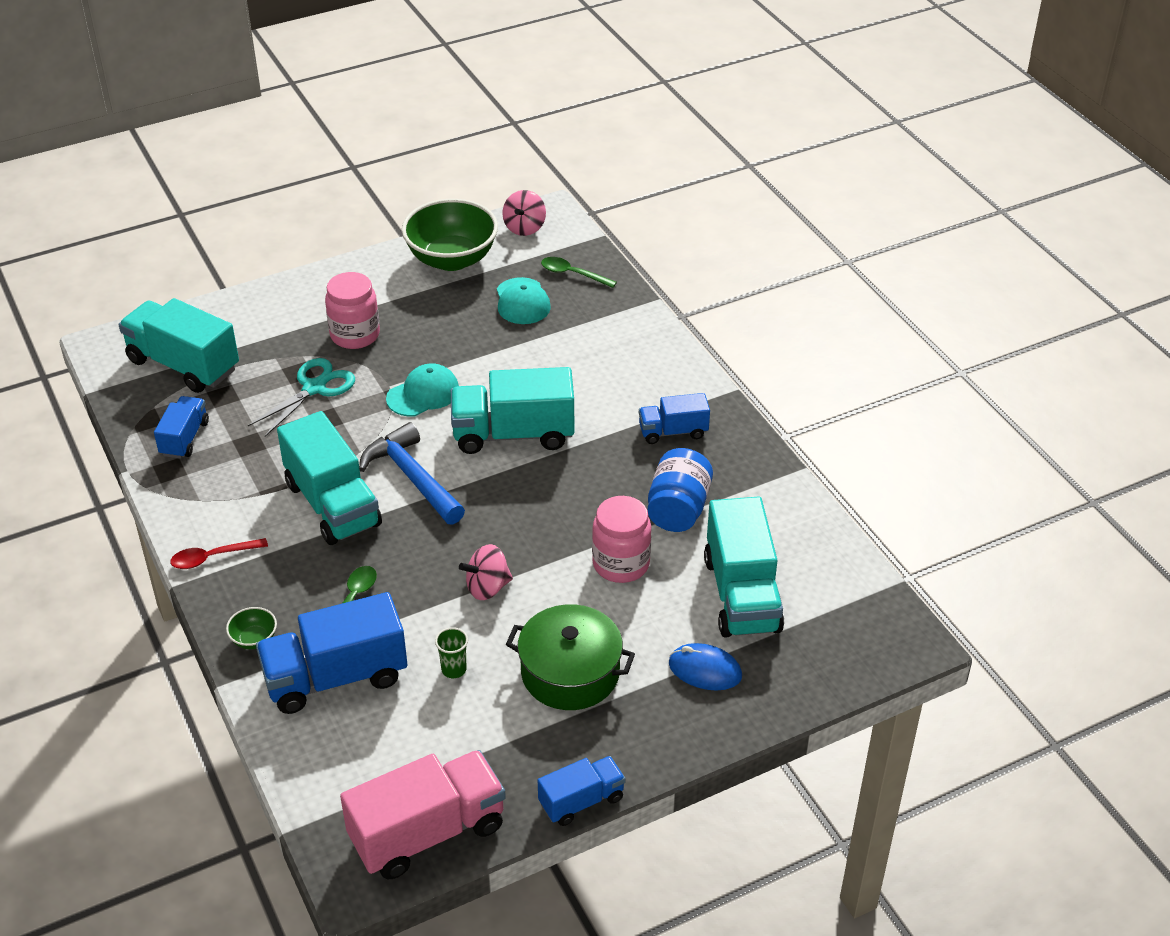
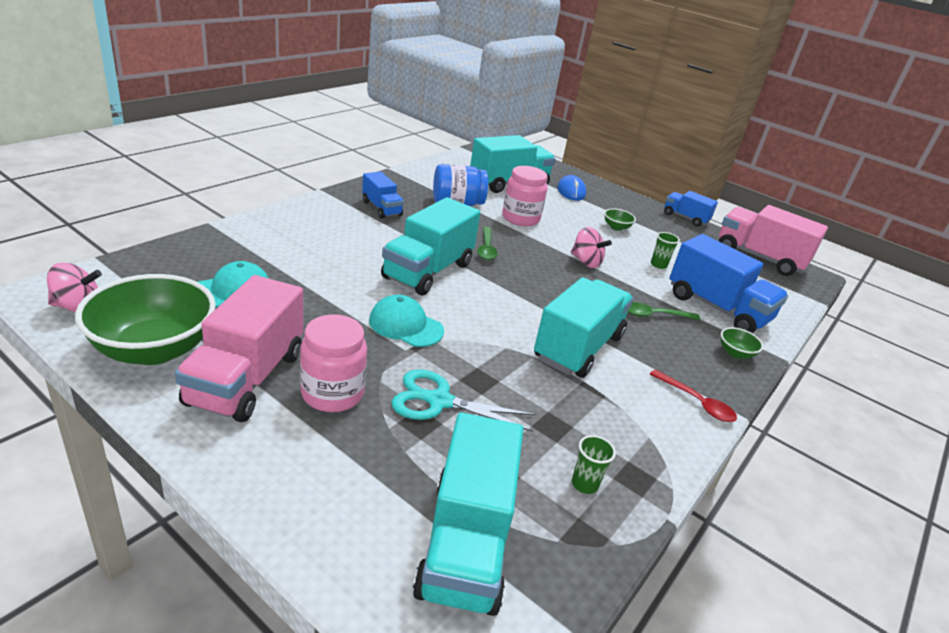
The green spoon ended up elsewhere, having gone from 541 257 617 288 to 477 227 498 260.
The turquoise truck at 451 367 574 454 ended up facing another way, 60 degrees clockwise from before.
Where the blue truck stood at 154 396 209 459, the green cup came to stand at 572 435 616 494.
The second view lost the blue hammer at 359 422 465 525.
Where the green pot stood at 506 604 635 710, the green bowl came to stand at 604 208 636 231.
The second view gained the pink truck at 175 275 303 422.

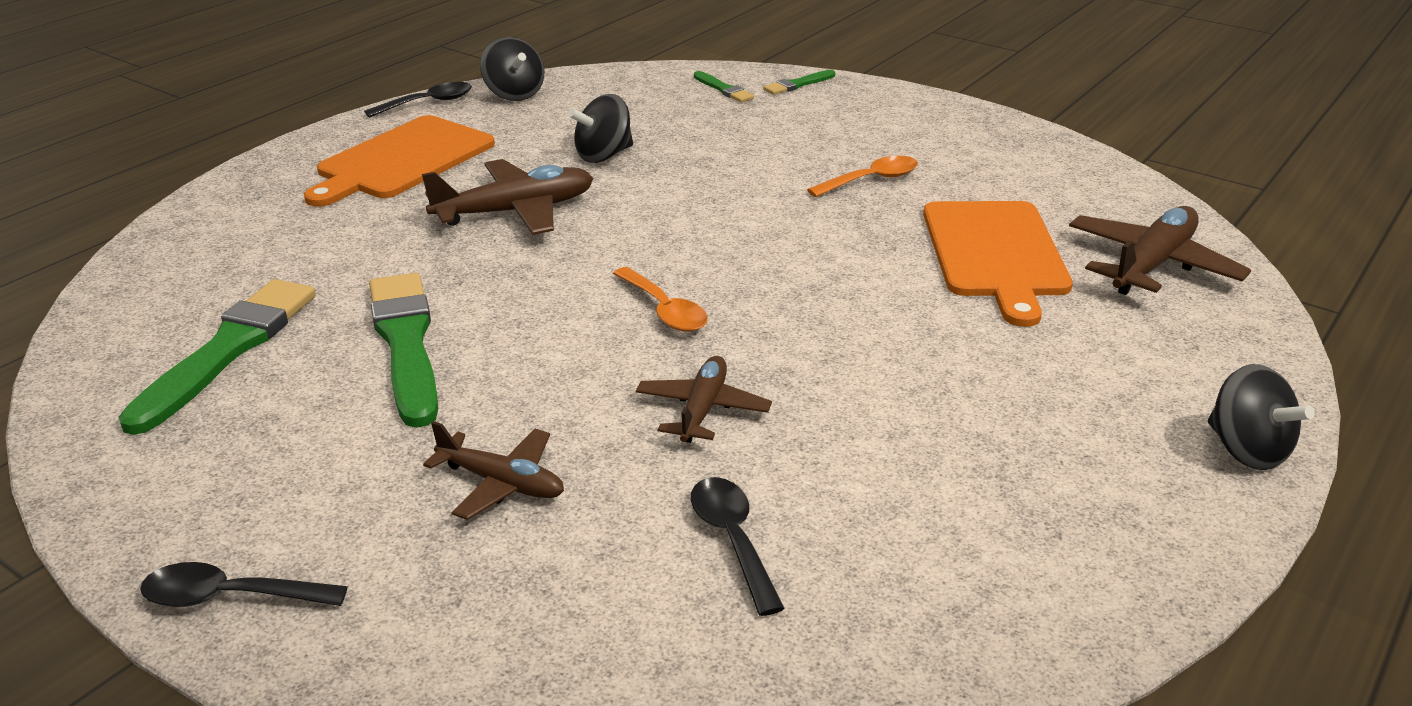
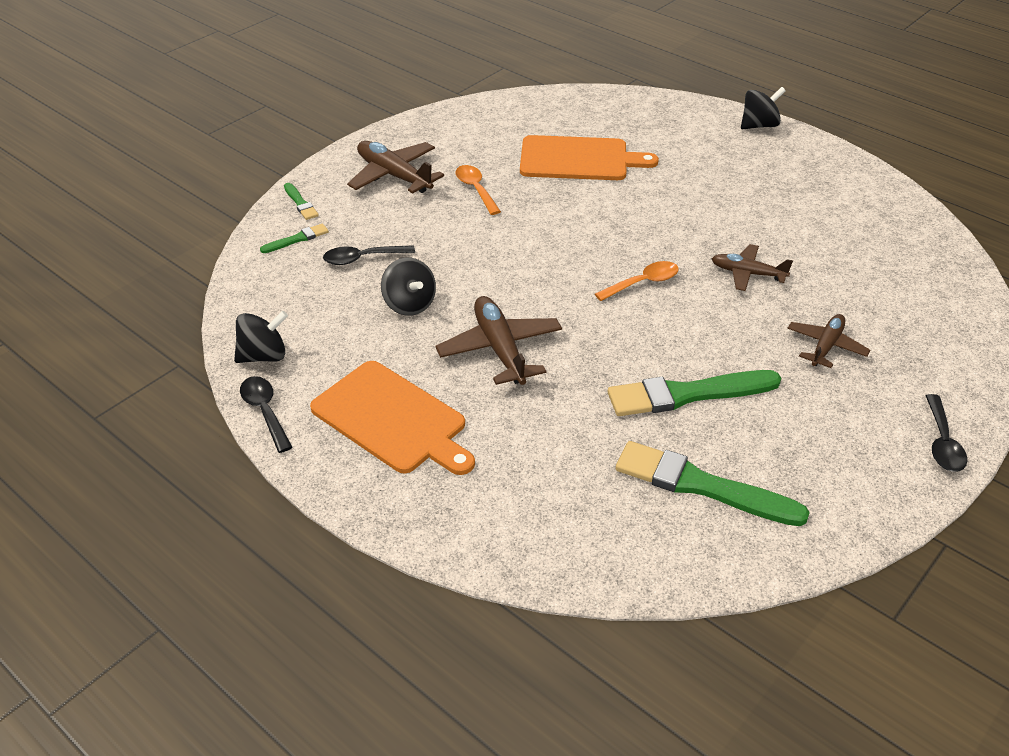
The brown plane ended up elsewhere, having gone from 1069 206 1251 295 to 347 141 444 193.
The black spoon ended up elsewhere, having gone from 691 477 785 616 to 323 245 415 265.

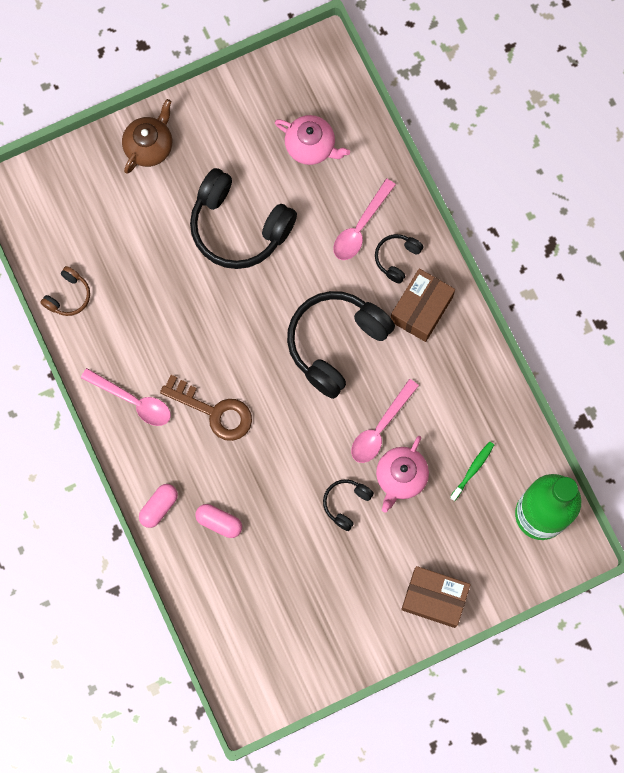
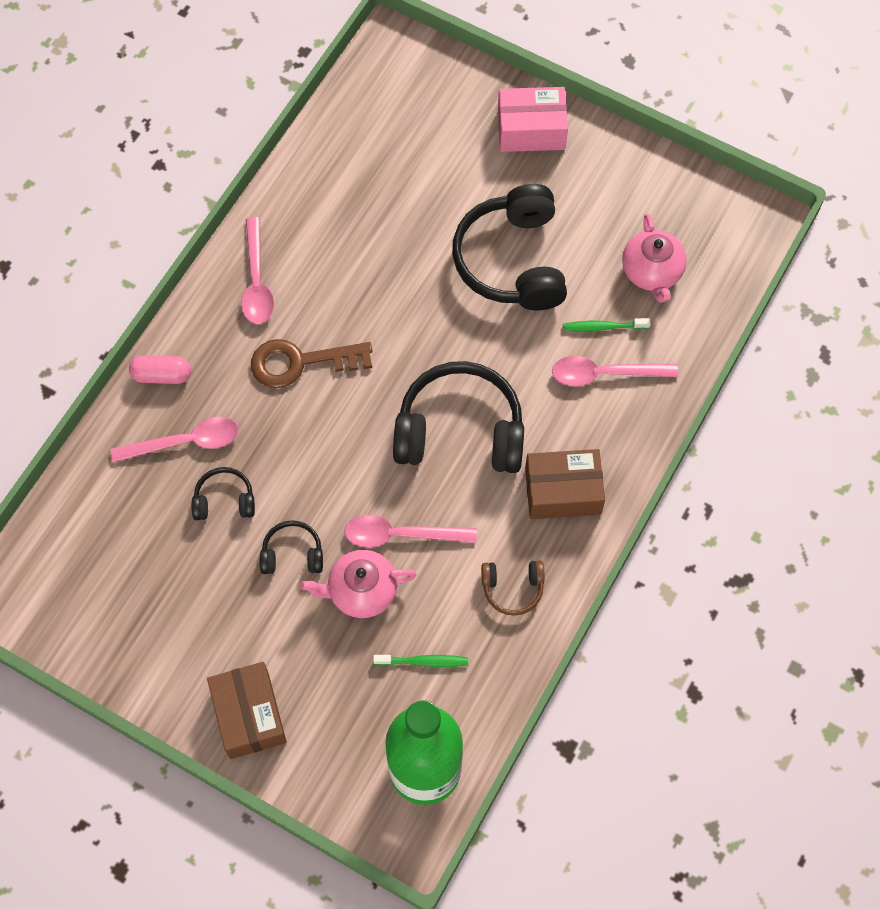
Where the brown teapot stood at 122 99 172 174, the pink box came to stand at 498 87 568 152.
The black headphones ended up elsewhere, having gone from 375 234 424 284 to 191 467 255 520.
The brown headphones ended up elsewhere, having gone from 40 266 90 316 to 481 560 545 616.
The brown key at 160 375 252 441 ended up facing another way, 90 degrees clockwise from before.
Where the pink capsule stood at 196 504 242 538, the pink spoon came to stand at 110 417 238 462.
The second view gained the green toothbrush at 563 318 651 331.

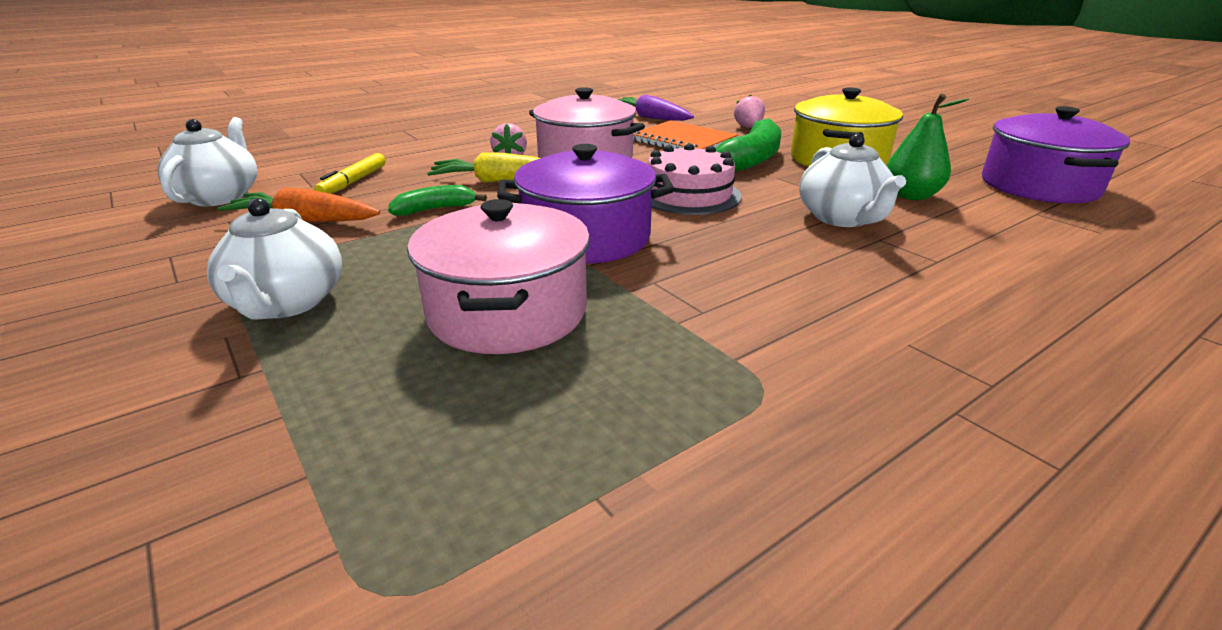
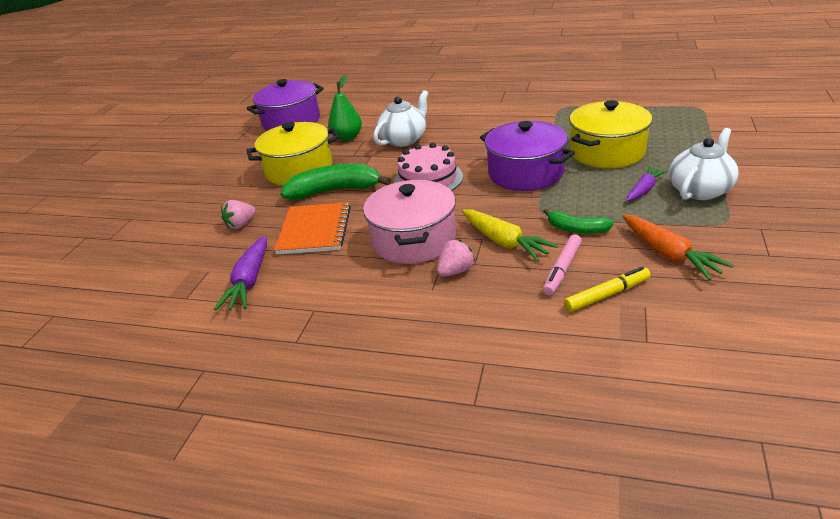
The second view lost the white teapot at 158 117 257 206.
What was the pink pot at 407 199 590 354 turned into the yellow pot at 569 100 652 169.
The second view gained the purple carrot at 626 166 667 201.
The second view gained the pink marker at 543 234 582 295.

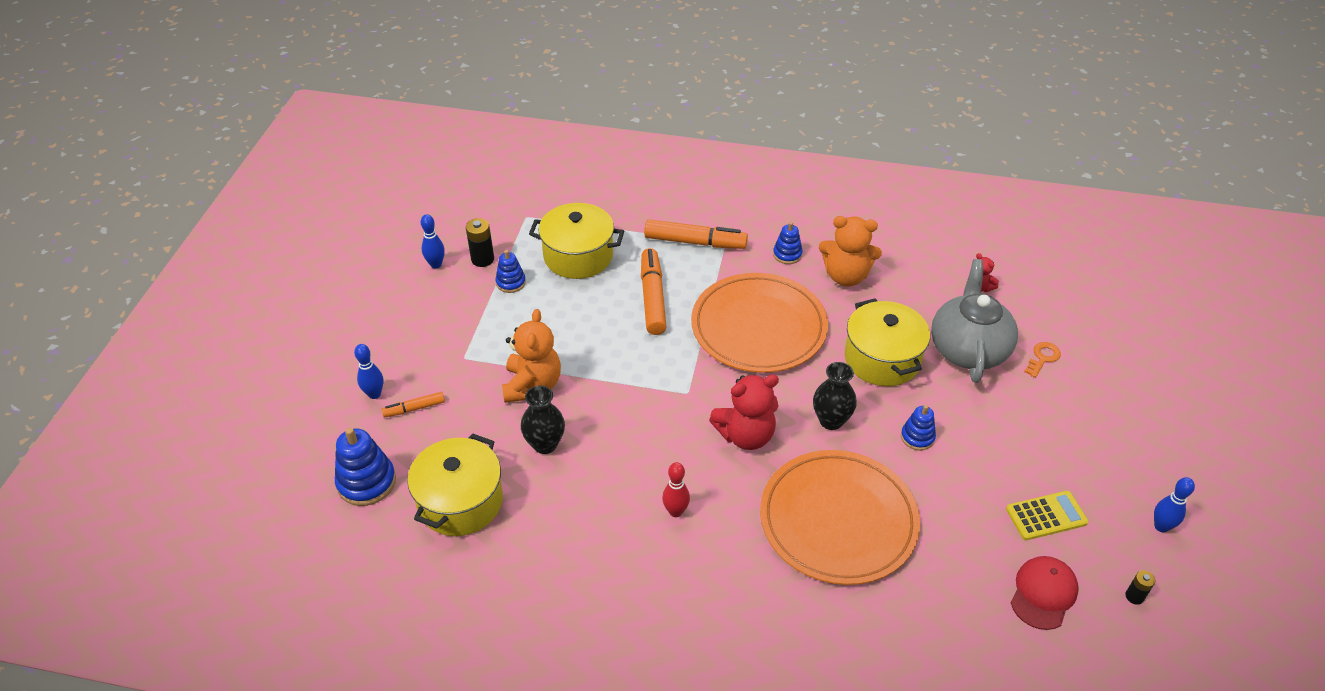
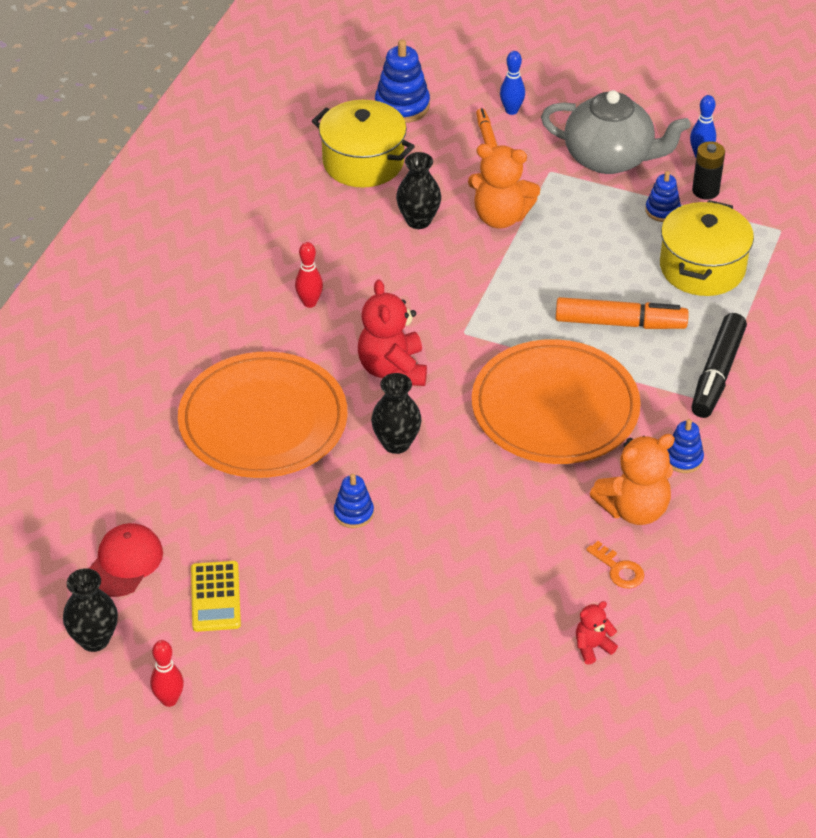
The orange teddy bear at 819 216 882 287 ended up facing another way, 135 degrees counterclockwise from before.
What was the orange marker at 644 219 748 249 turned into the black marker at 691 313 747 418.
The grey teapot ended up elsewhere, having gone from 931 259 1018 383 to 541 90 691 174.
The second view lost the yellow pot at 845 298 930 386.
The orange key ended up elsewhere, having gone from 1024 342 1061 378 to 586 541 644 588.
What was the blue bowling pin at 1154 477 1195 532 turned into the red bowling pin at 150 640 184 707.
The red cap at 1010 556 1079 630 ended up facing another way, 105 degrees counterclockwise from before.
Where the black battery stood at 1125 571 1155 605, the black vase came to stand at 63 568 118 652.

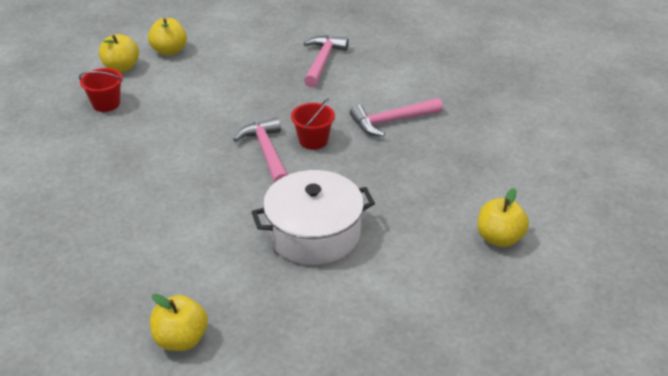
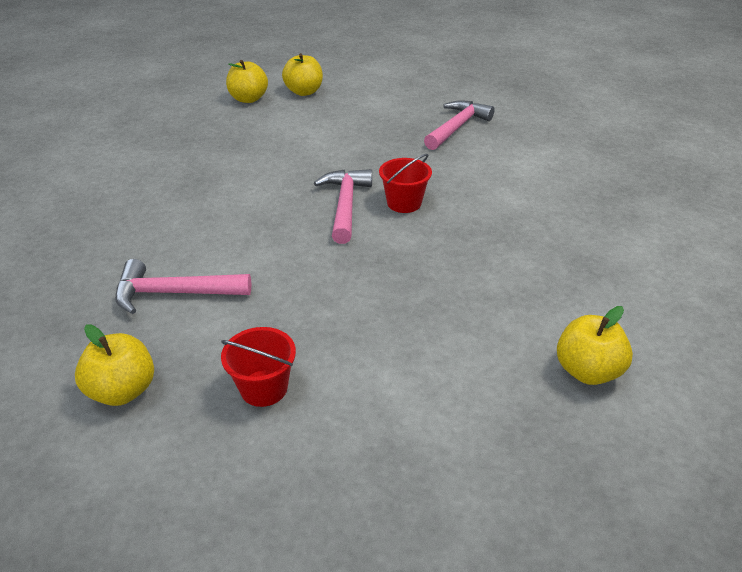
The red bucket ended up elsewhere, having gone from 79 68 123 112 to 221 327 296 407.
The pink hammer ended up elsewhere, having gone from 350 98 443 137 to 115 259 251 314.
The second view lost the white pot at 252 170 375 265.

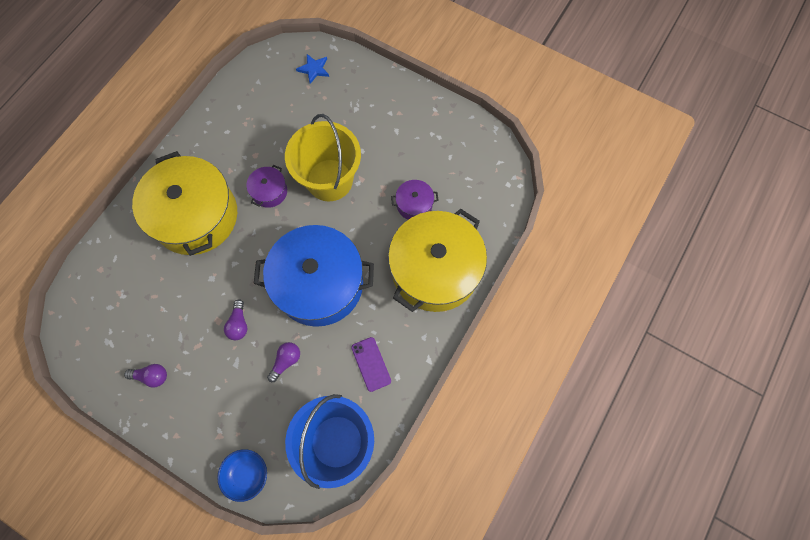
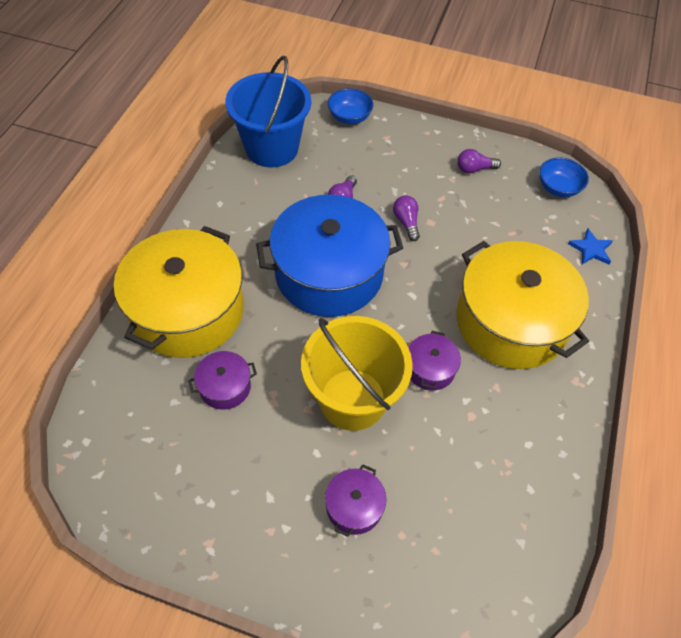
The blue star ended up elsewhere, having gone from 296 54 329 84 to 568 229 613 265.
The second view lost the purple phone at 351 337 391 392.
The second view gained the blue bowl at 539 158 589 197.
The second view gained the purple pot at 325 464 386 537.

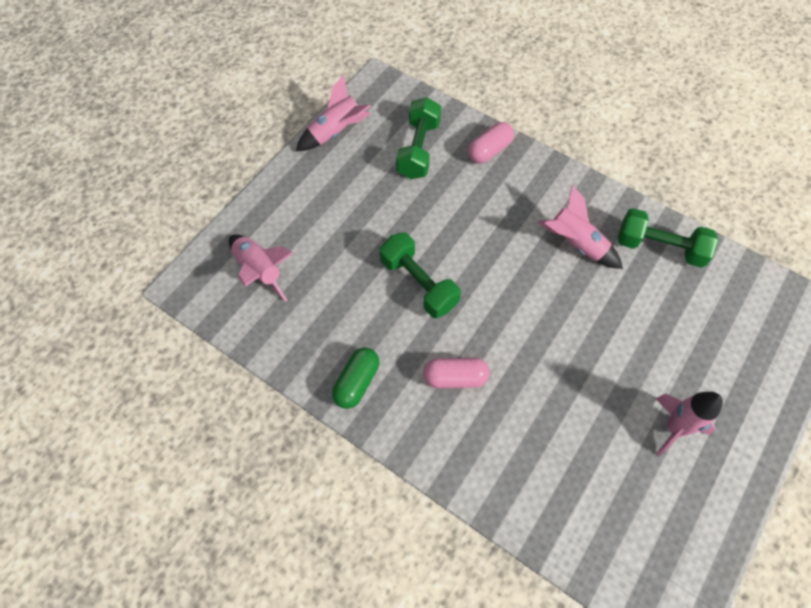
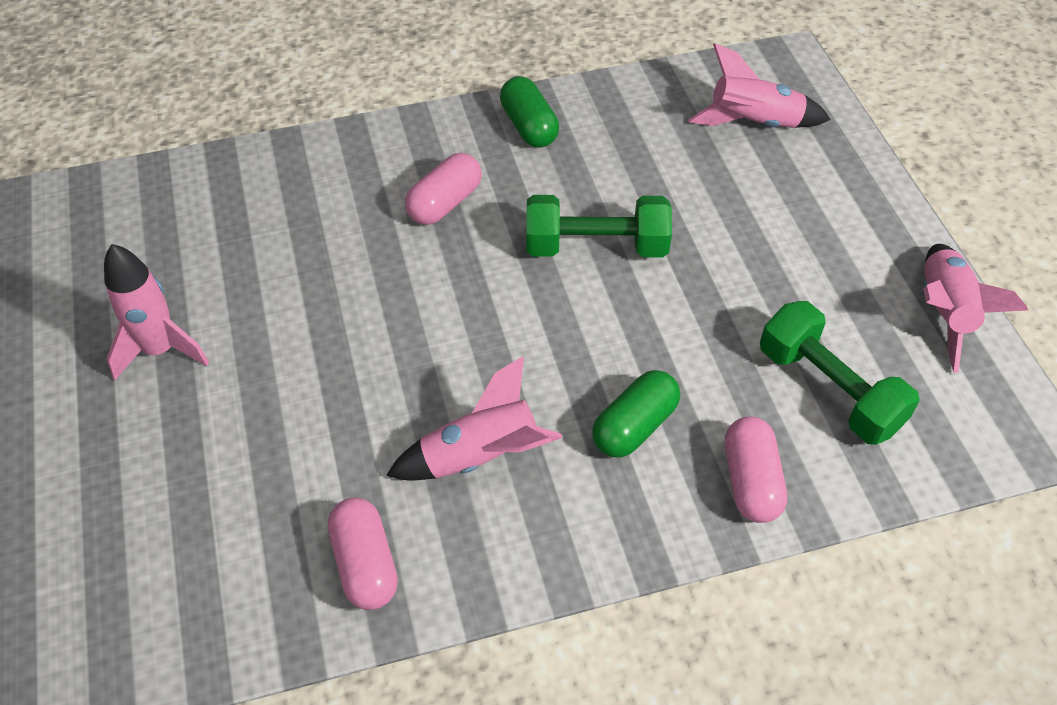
Where the green dumbbell stood at 618 208 718 268, the pink capsule came to stand at 328 498 398 610.
The second view gained the green capsule at 592 370 680 458.

